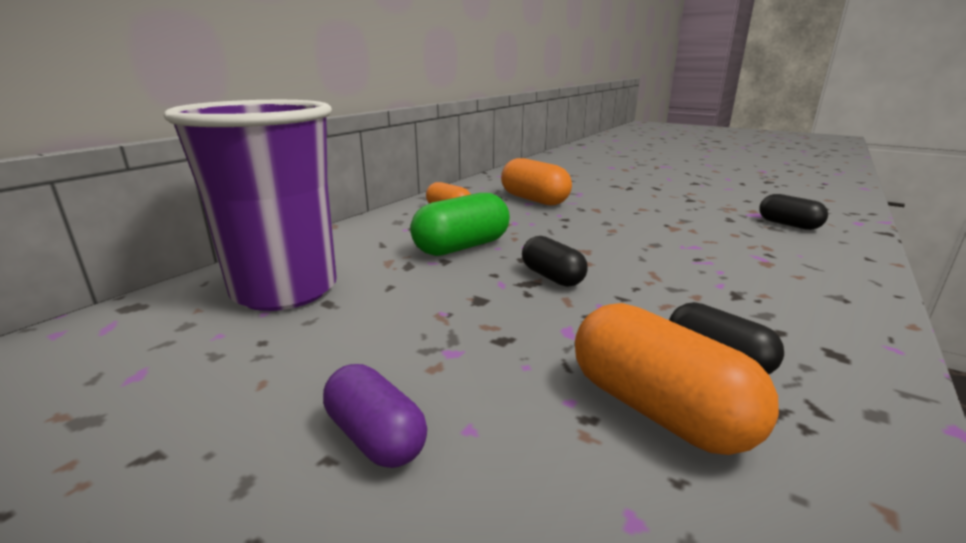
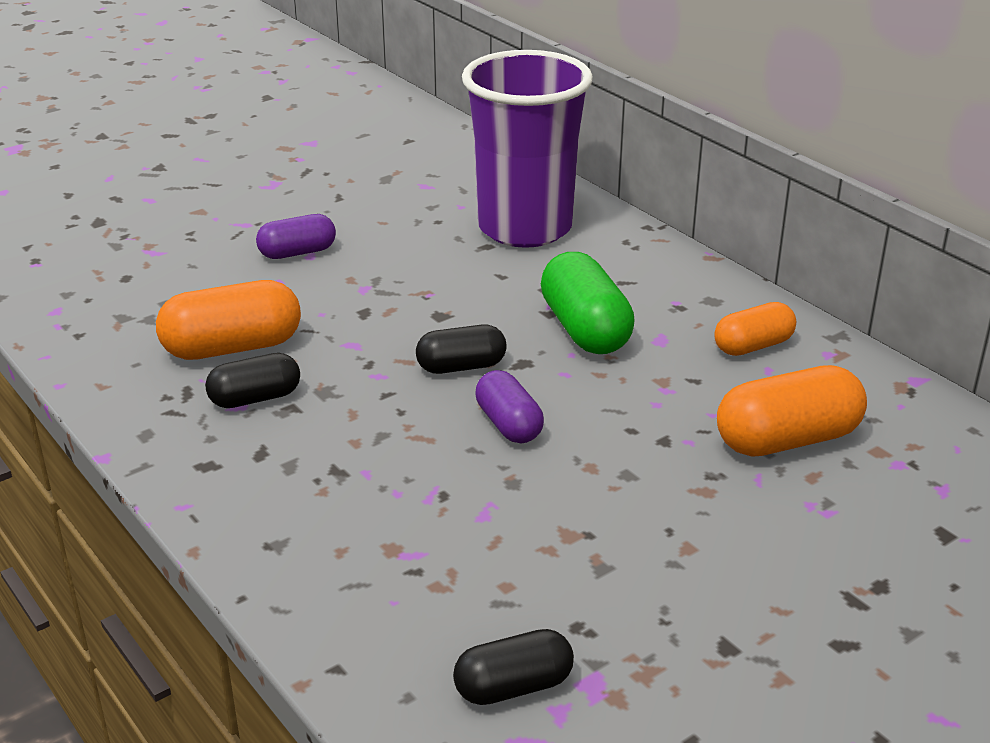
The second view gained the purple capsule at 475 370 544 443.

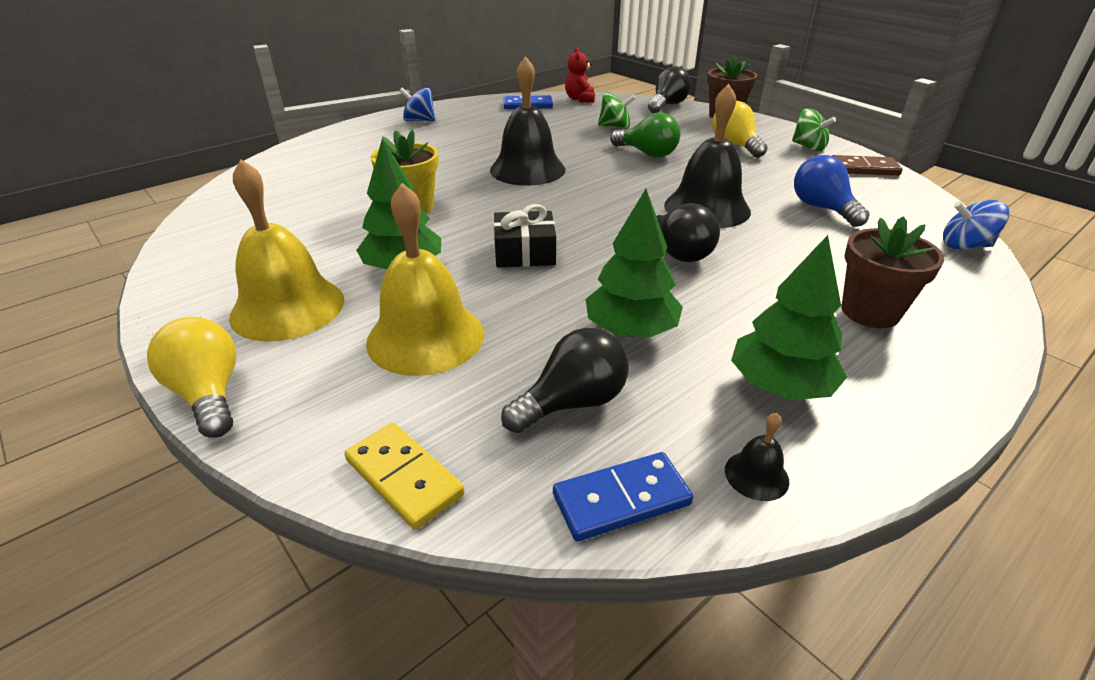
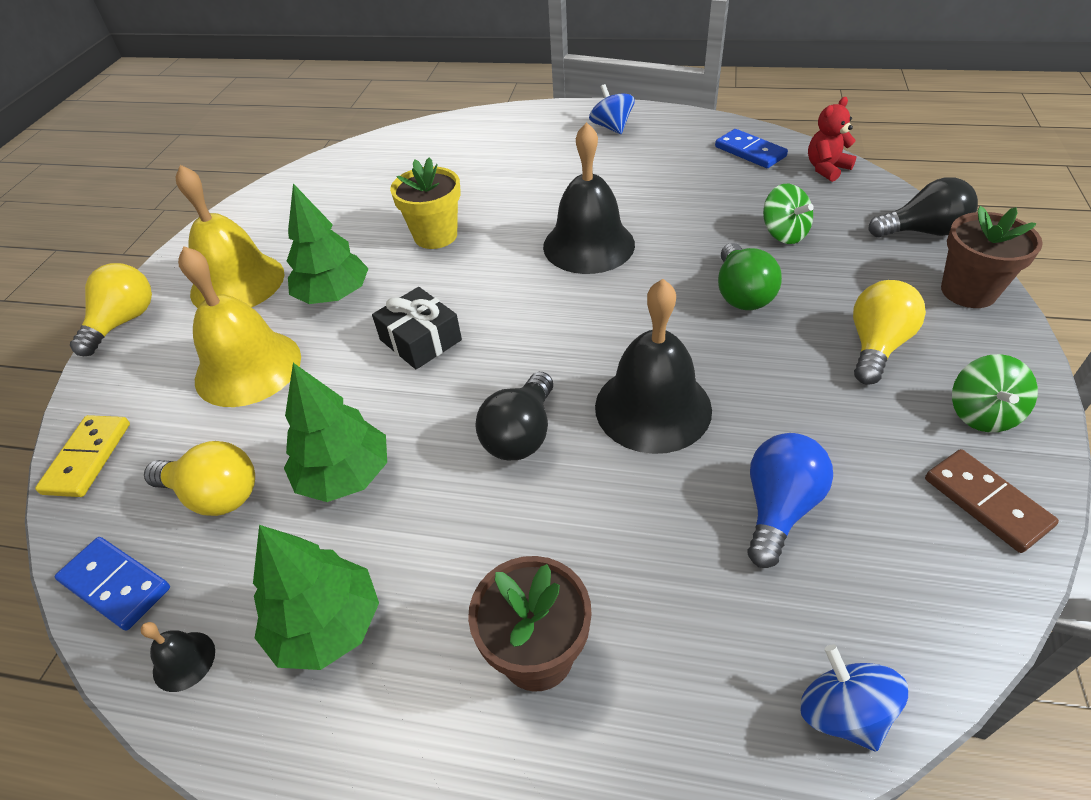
What was the black light bulb at 501 328 628 433 turned into the yellow light bulb at 144 441 255 516.

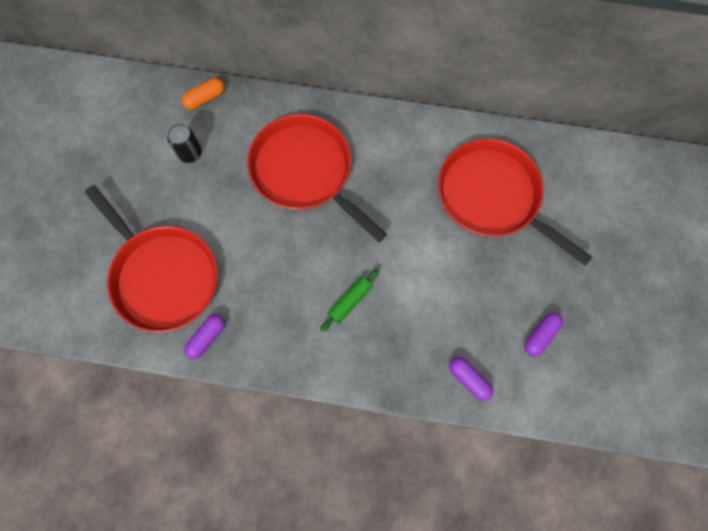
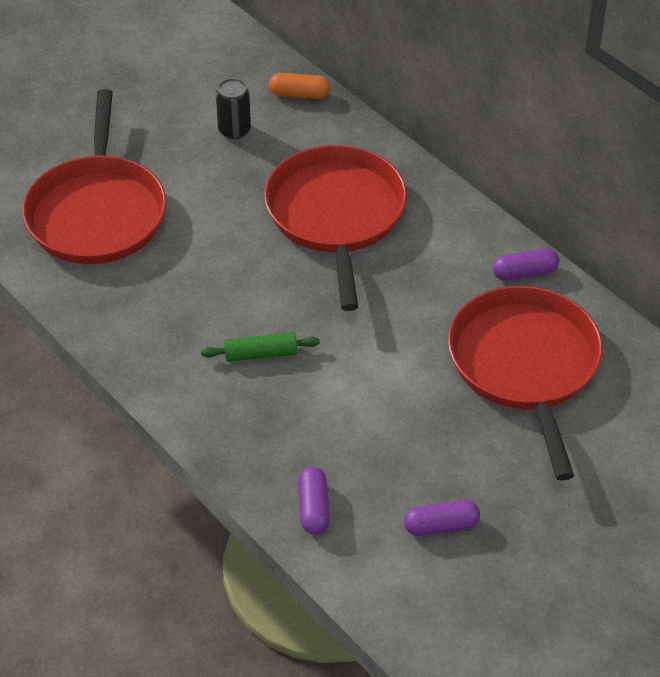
The purple capsule ended up elsewhere, having gone from 184 314 225 359 to 493 248 559 281.

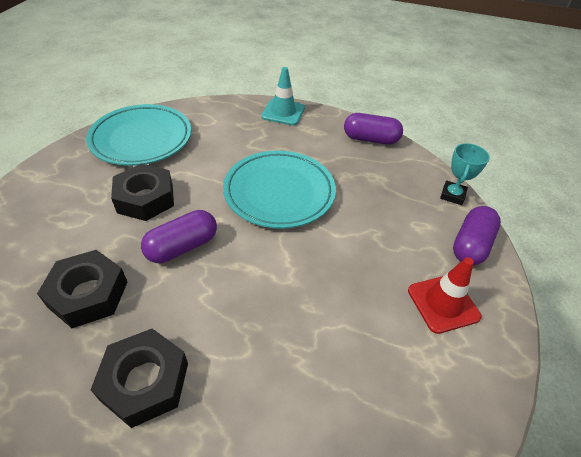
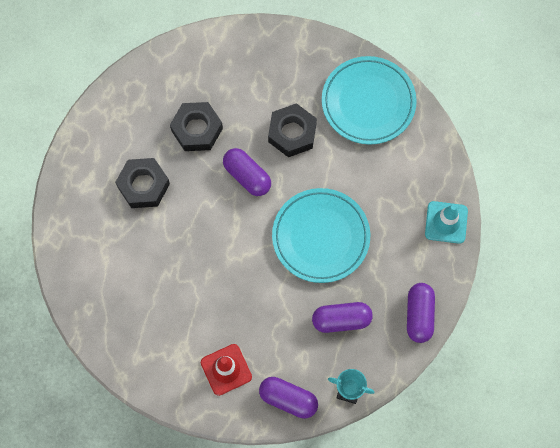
The second view gained the purple capsule at 312 302 373 333.

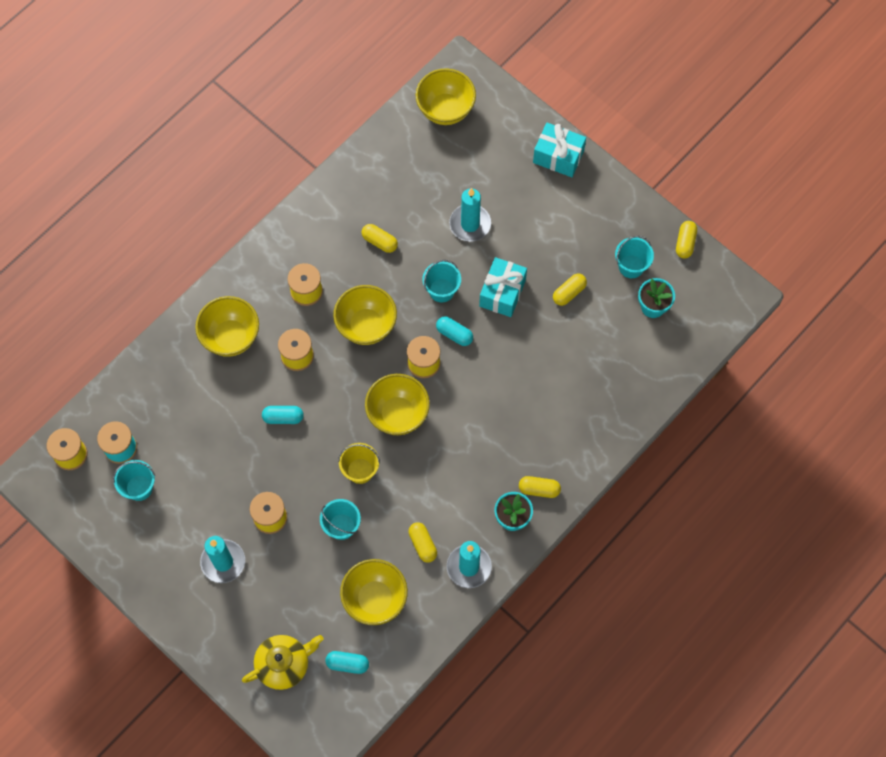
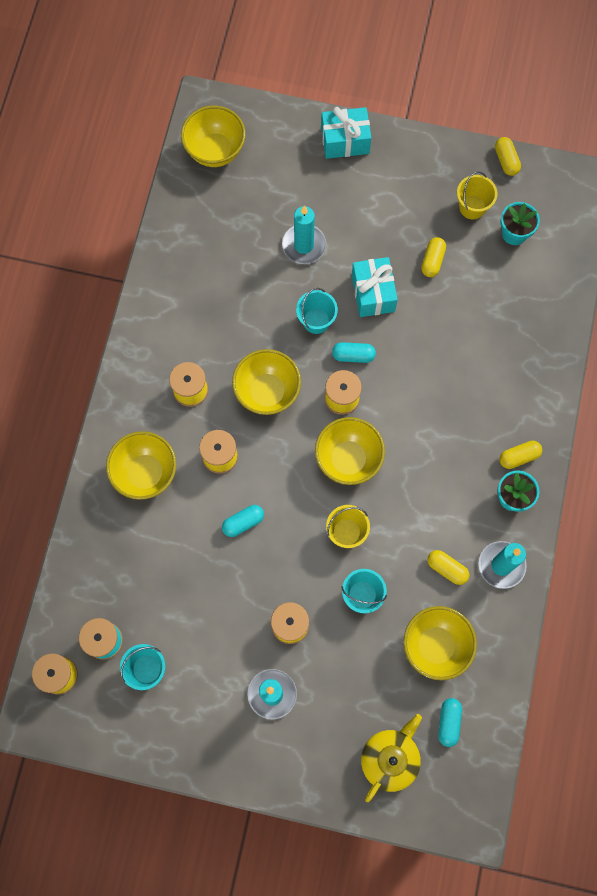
The second view lost the yellow capsule at 361 224 398 253.
What was the turquoise bucket at 615 236 654 278 turned into the yellow bucket at 457 171 497 220.
The turquoise capsule at 325 651 369 674 ended up facing another way, 60 degrees counterclockwise from before.

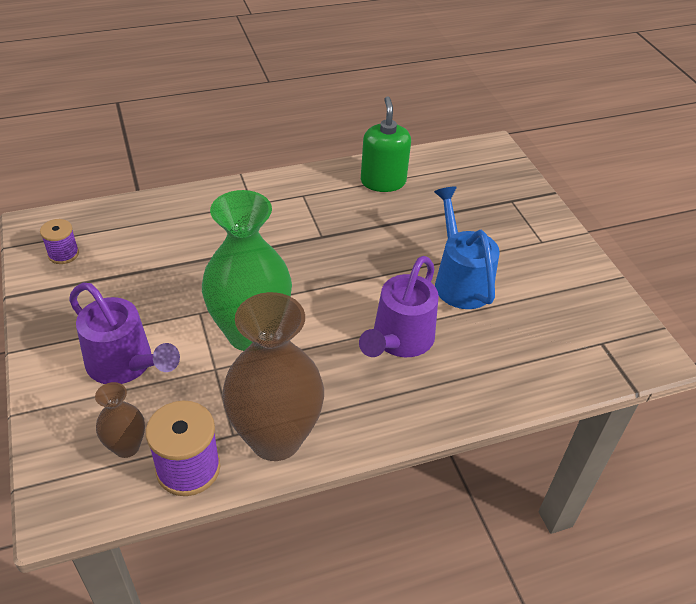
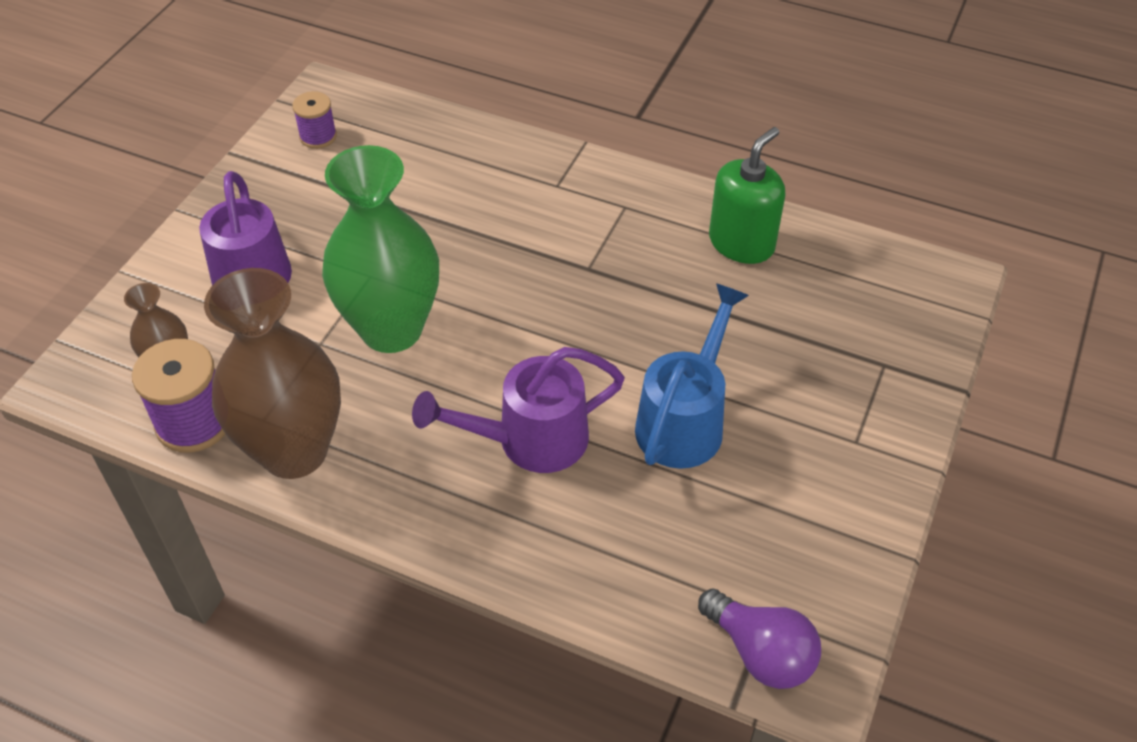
The second view gained the purple light bulb at 698 588 821 689.

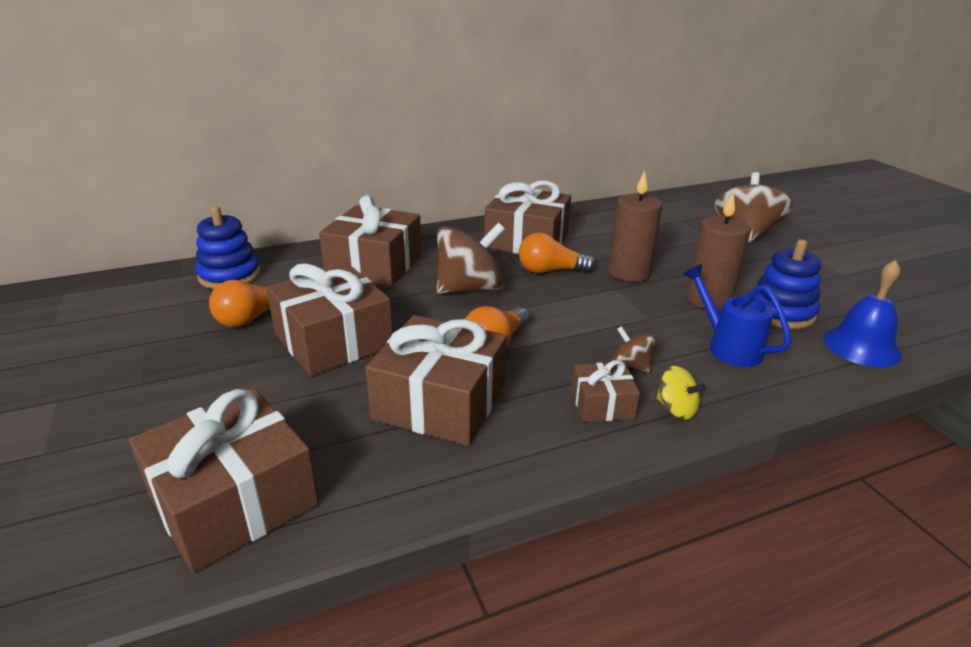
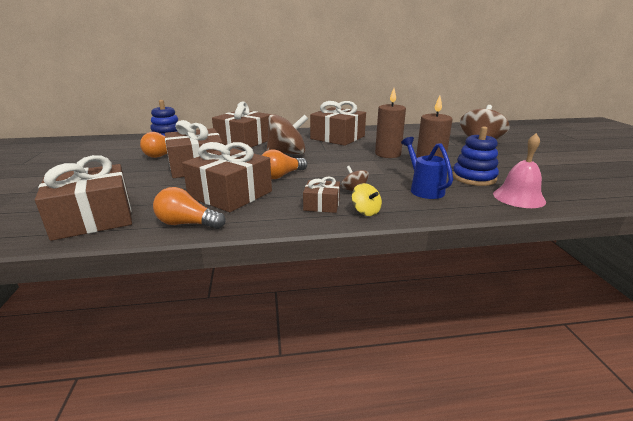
The orange light bulb ended up elsewhere, having gone from 519 232 596 273 to 153 187 225 229.
What was the blue bell at 823 260 902 367 turned into the pink bell at 493 133 546 208.

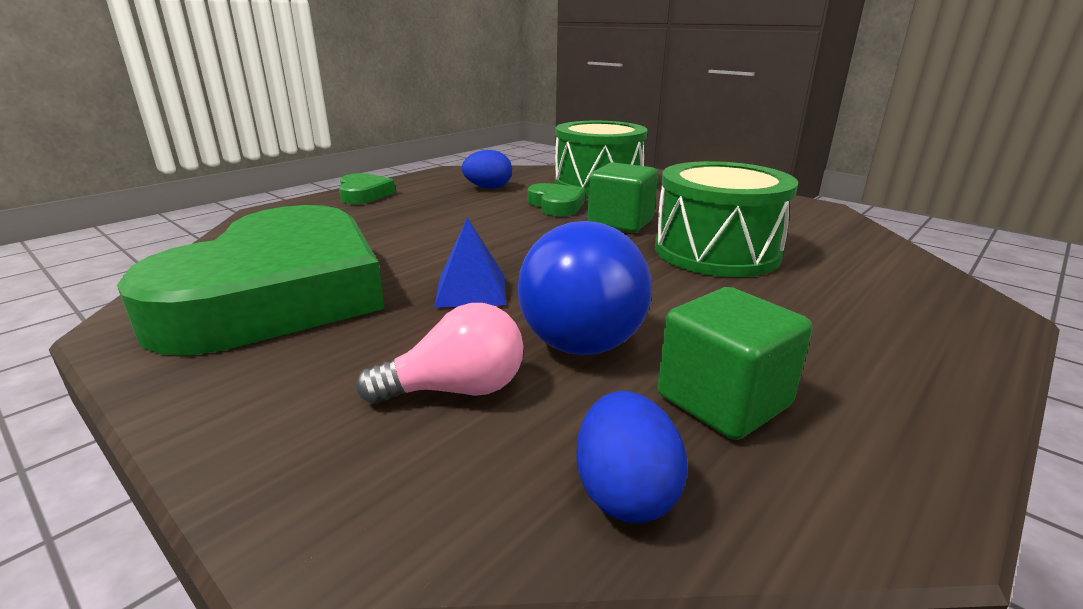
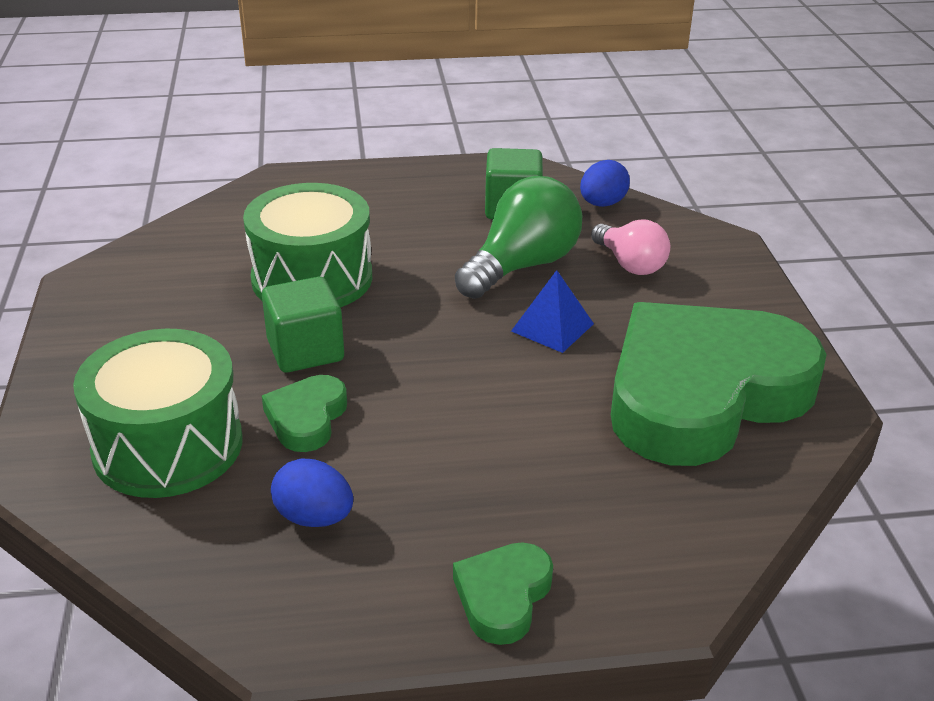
What was the blue light bulb at 517 221 652 355 turned into the green light bulb at 455 176 582 299.
The pink light bulb at 356 303 523 404 ended up facing another way, 150 degrees counterclockwise from before.

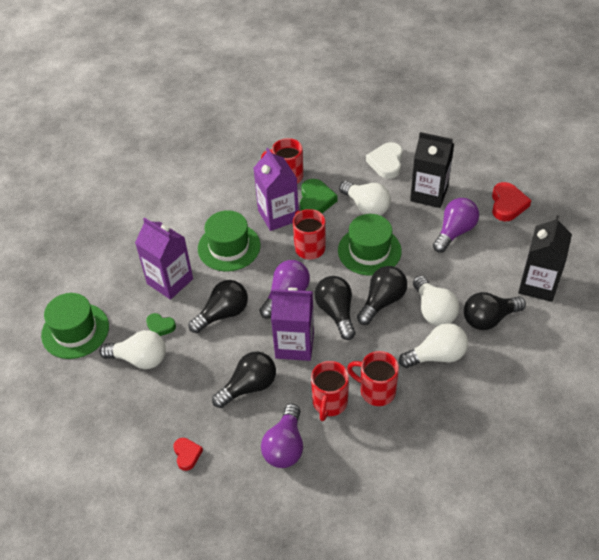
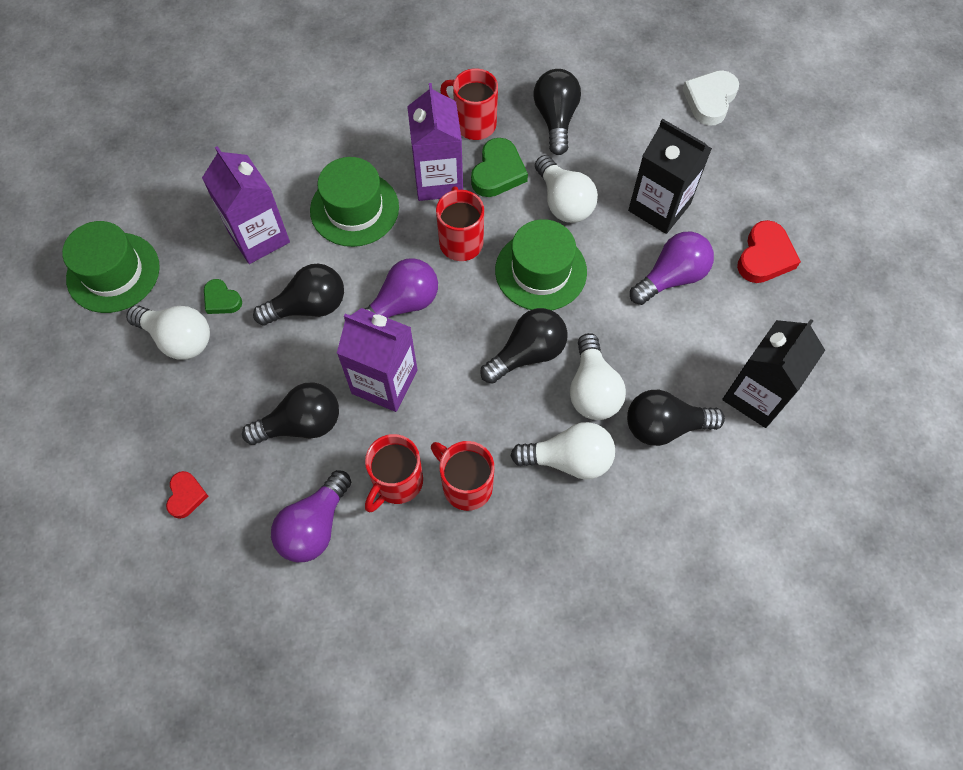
The white heart ended up elsewhere, having gone from 366 142 403 179 to 683 70 739 126.
The black light bulb ended up elsewhere, having gone from 315 276 355 340 to 534 69 581 155.

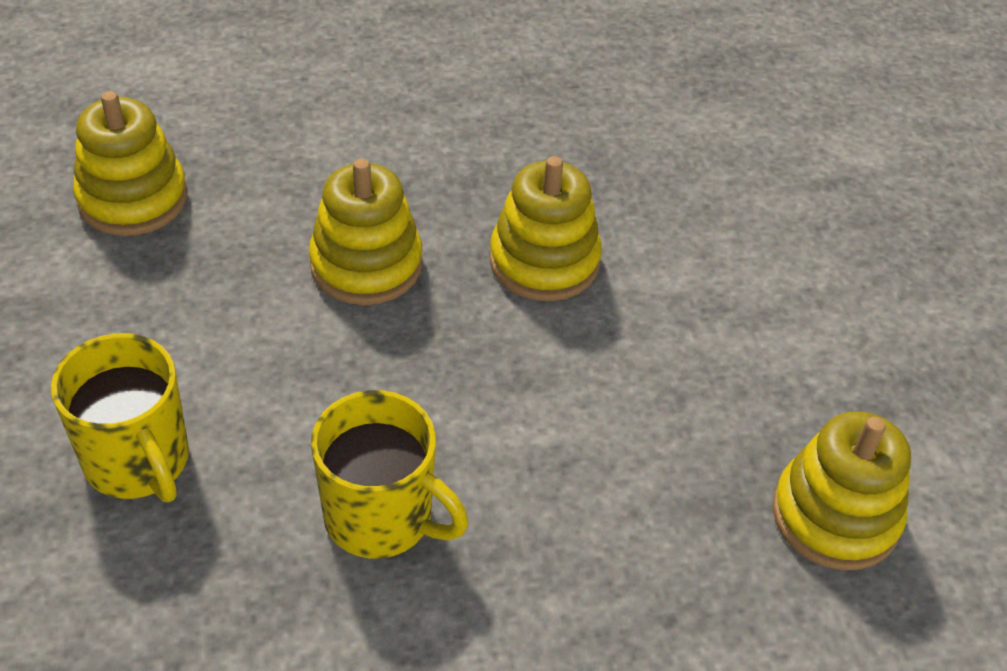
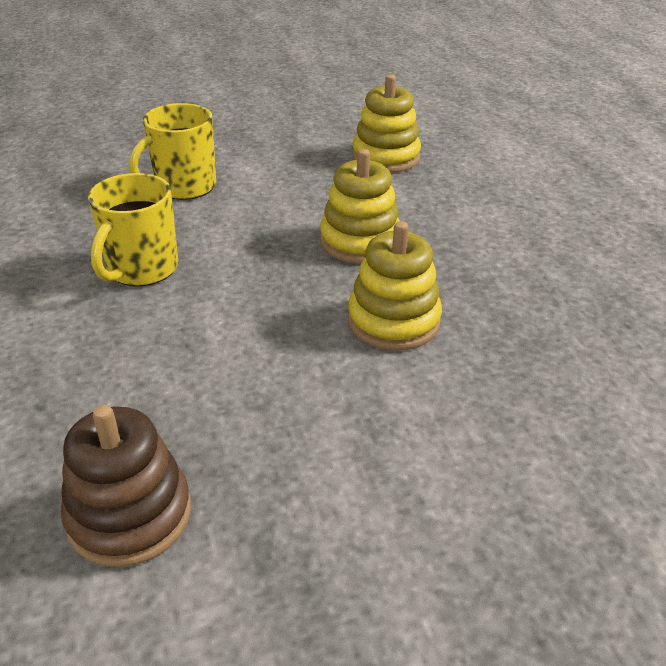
What was the yellow stacking toy at 773 411 911 570 turned into the brown stacking toy at 61 405 191 567.

